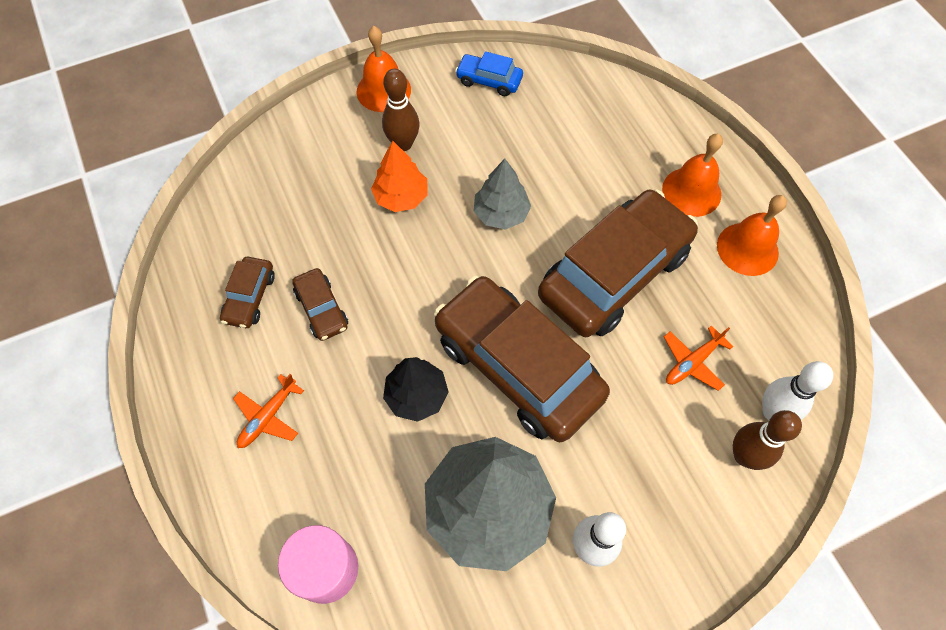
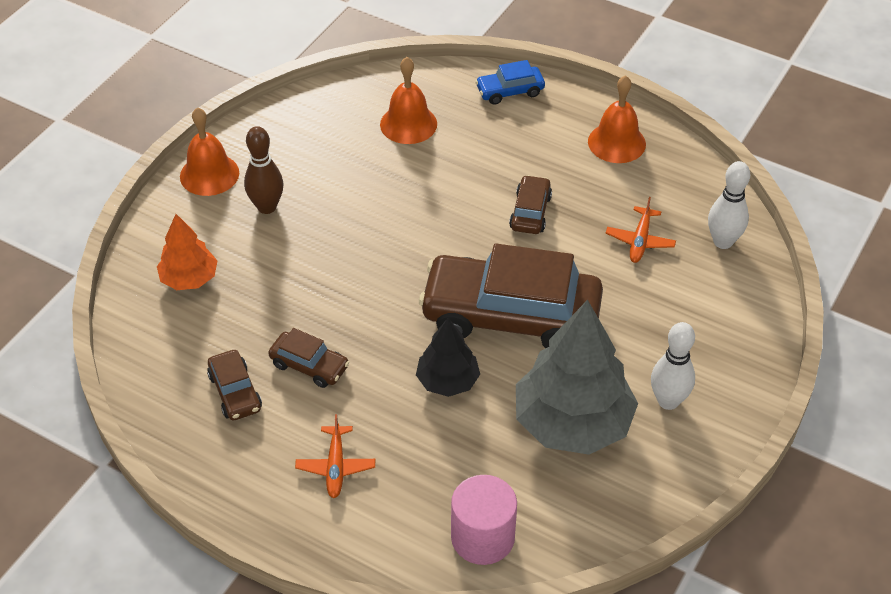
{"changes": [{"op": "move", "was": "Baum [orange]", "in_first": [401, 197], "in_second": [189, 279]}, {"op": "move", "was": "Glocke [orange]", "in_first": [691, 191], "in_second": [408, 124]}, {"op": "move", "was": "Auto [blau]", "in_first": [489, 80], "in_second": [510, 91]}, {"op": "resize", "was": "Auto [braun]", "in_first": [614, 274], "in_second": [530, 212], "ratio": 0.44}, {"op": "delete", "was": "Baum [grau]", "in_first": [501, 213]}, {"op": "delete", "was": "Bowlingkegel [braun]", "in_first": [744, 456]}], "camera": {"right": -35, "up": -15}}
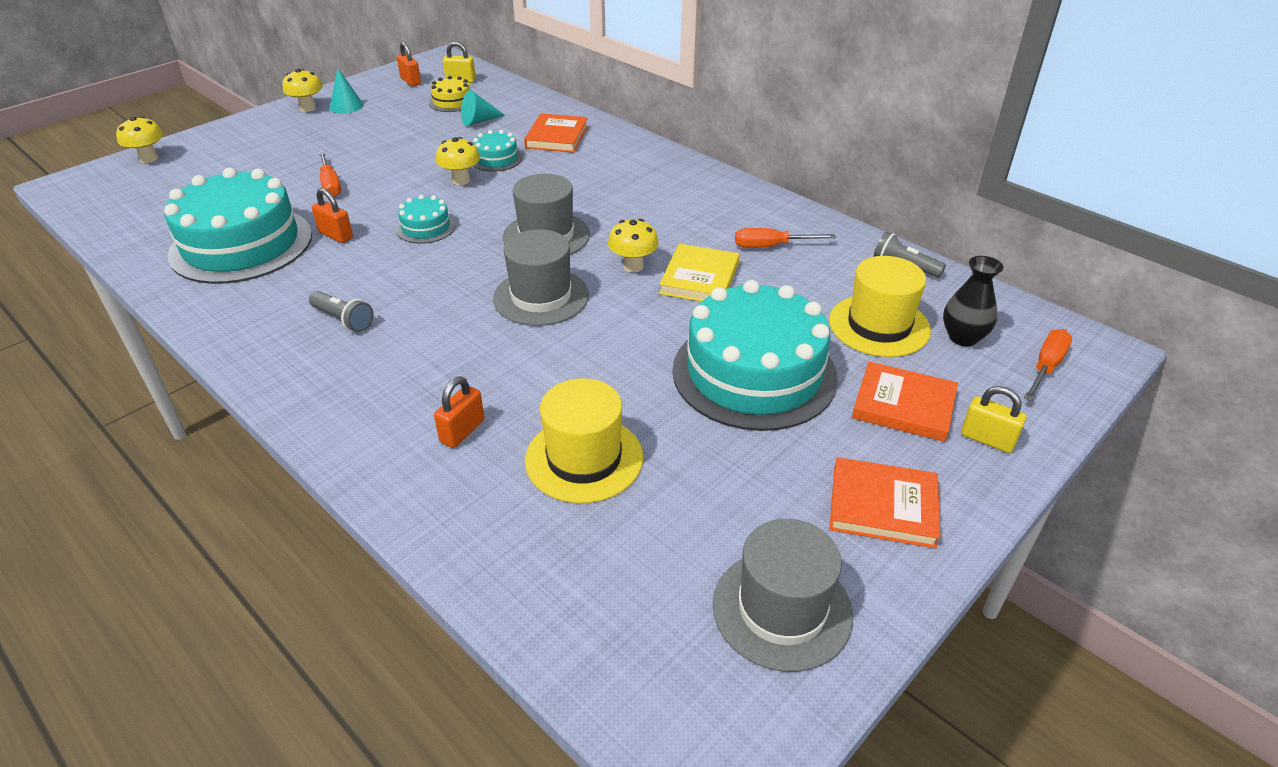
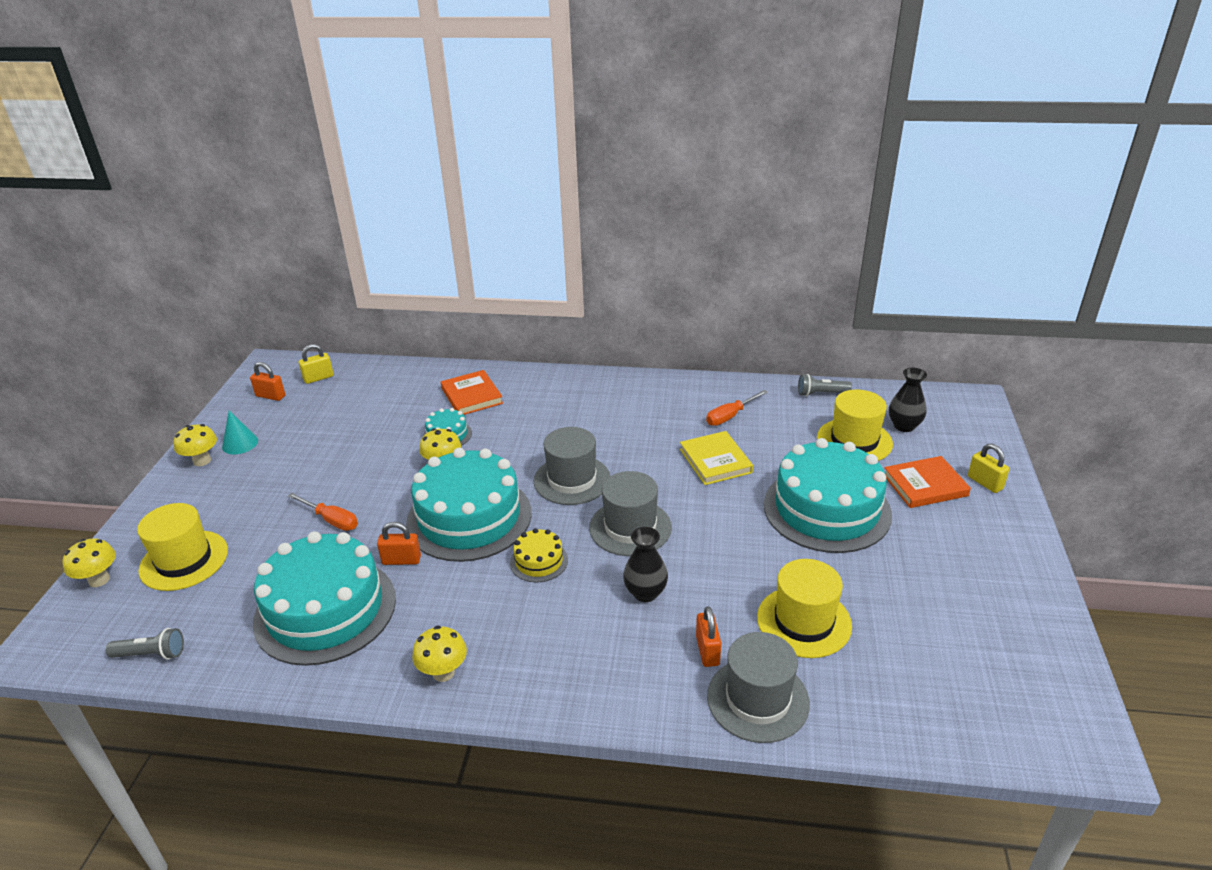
{"changes": [{"op": "move", "was": "Taschenlampe [grau]", "in_first": [343, 319], "in_second": [151, 654]}, {"op": "insert", "now": "Hut [gelb]", "in_second": [184, 560]}, {"op": "resize", "was": "Kuchen [türkis]", "in_first": [426, 227], "in_second": [469, 517], "ratio": 2.27}, {"op": "move", "was": "Pilz [gelb]", "in_first": [633, 266], "in_second": [443, 672]}, {"op": "move", "was": "Kuchen [gelb]", "in_first": [452, 102], "in_second": [539, 561]}, {"op": "insert", "now": "Vase [schwarz]", "in_second": [645, 593]}, {"op": "move", "was": "Hut [grau]", "in_first": [782, 609], "in_second": [758, 699]}, {"op": "rotate", "was": "Vorhängeschloss [gelb]", "in_first": [987, 439], "in_second": [985, 483], "clockwise": 60}, {"op": "delete", "was": "Kegel [türkis]", "in_first": [479, 121]}, {"op": "delete", "was": "Buch [orange]", "in_first": [883, 506]}, {"op": "delete", "was": "Schraubenzieher [orange]", "in_first": [1046, 367]}], "camera": {"right": -35, "up": -5}}
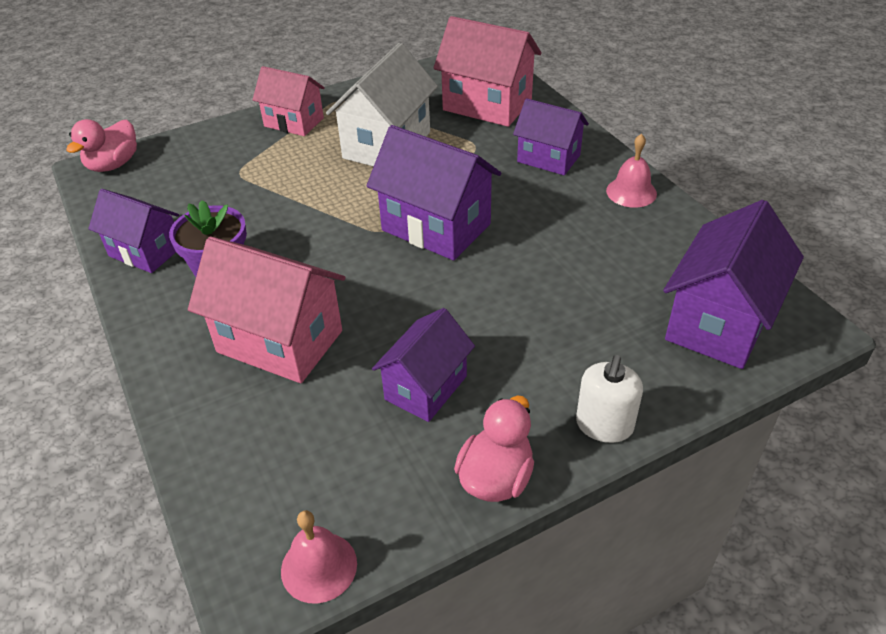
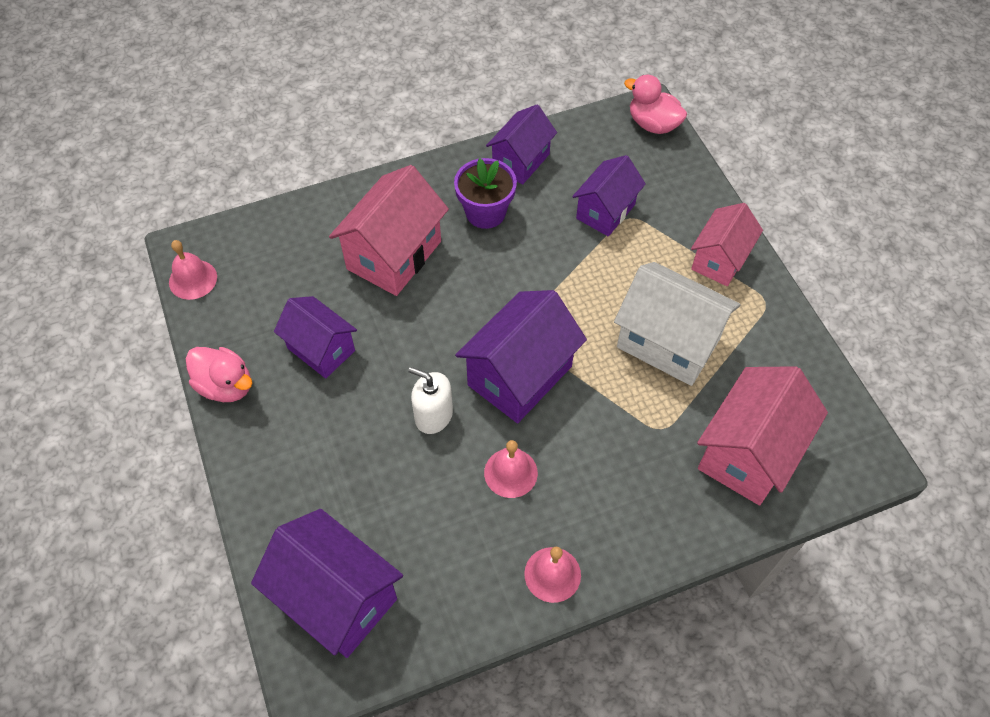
{"changes": [{"op": "move", "was": "Seifenspender [weiß]", "in_first": [604, 425], "in_second": [433, 415]}, {"op": "insert", "now": "Glocke [rosa]", "in_second": [510, 472]}, {"op": "move", "was": "Haus [lila]", "in_first": [548, 158], "in_second": [605, 211]}], "camera": {"right": 95, "up": 15}}
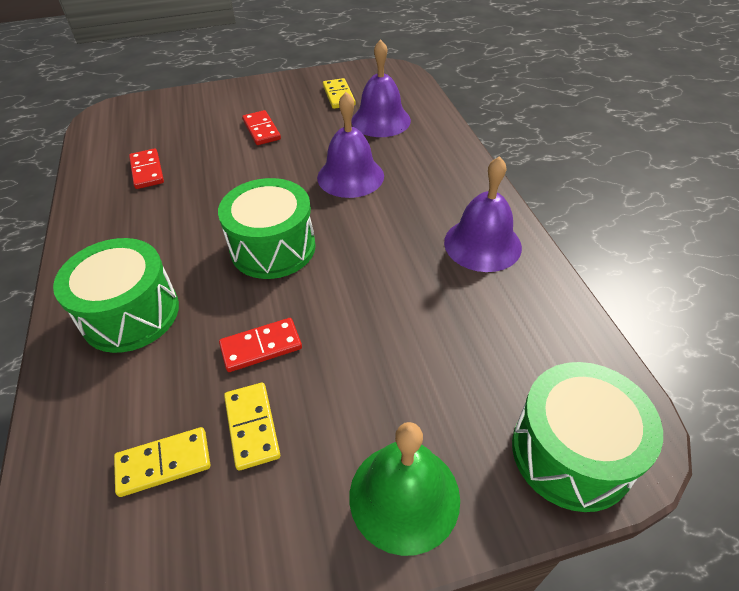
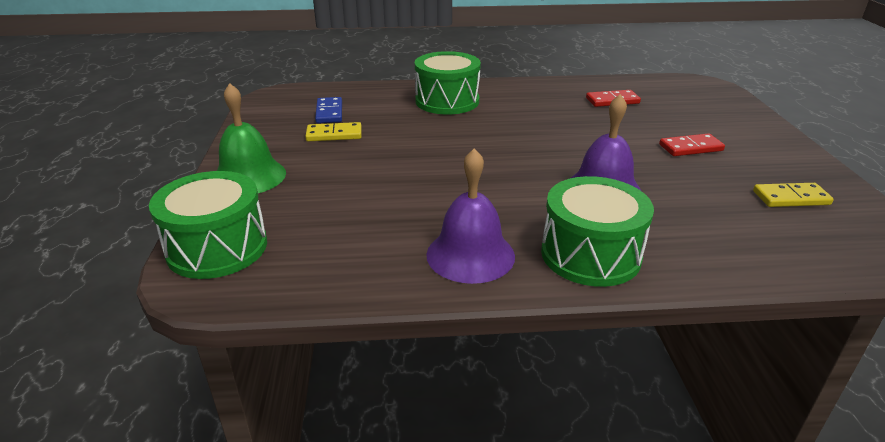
{"changes": [{"op": "recolor", "was": "Dominostein [gelb]", "now": "Dominostein [blau]", "in_first": [164, 463], "in_second": [329, 112]}, {"op": "move", "was": "Trommel [grün]", "in_first": [273, 248], "in_second": [590, 254]}, {"op": "delete", "was": "Dominostein [rot]", "in_first": [261, 347]}, {"op": "delete", "was": "Glocke [lila]", "in_first": [381, 120]}], "camera": {"right": 100, "up": -15}}
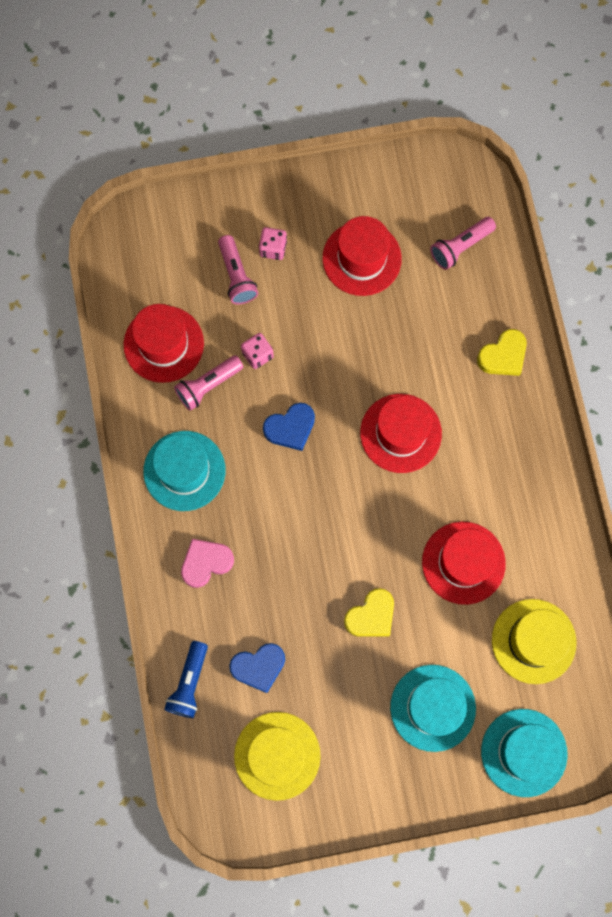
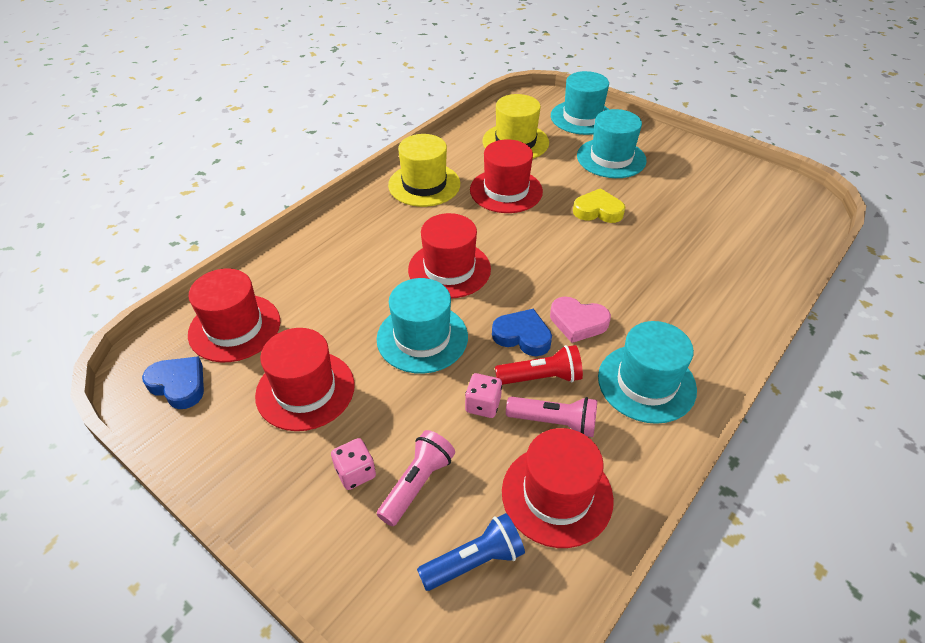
{"changes": [{"op": "move", "was": "Herz [blau]", "in_first": [258, 667], "in_second": [179, 385]}, {"op": "replace", "was": "Taschenlampe [rosa]", "now": "Hut [rot]", "in_first": [460, 247], "in_second": [234, 328]}, {"op": "insert", "now": "Hut [türkis]", "in_second": [422, 338]}, {"op": "move", "was": "Hut [gelb]", "in_first": [277, 755], "in_second": [424, 184]}, {"op": "move", "was": "Taschenlampe [blau]", "in_first": [189, 683], "in_second": [474, 561]}, {"op": "insert", "now": "Taschenlampe [rot]", "in_second": [541, 377]}, {"op": "move", "was": "Herz [rosa]", "in_first": [206, 563], "in_second": [578, 322]}, {"op": "delete", "was": "Herz [gelb]", "in_first": [503, 356]}], "camera": {"right": -130, "up": -30}}
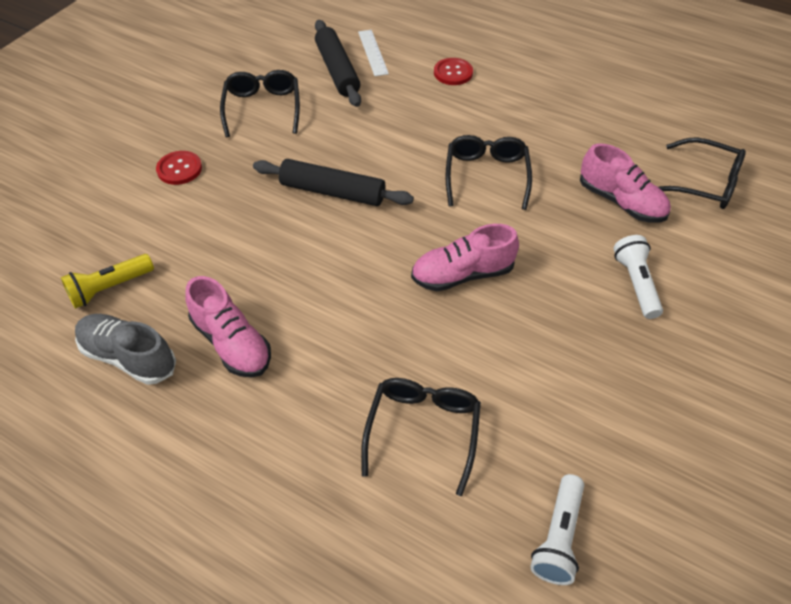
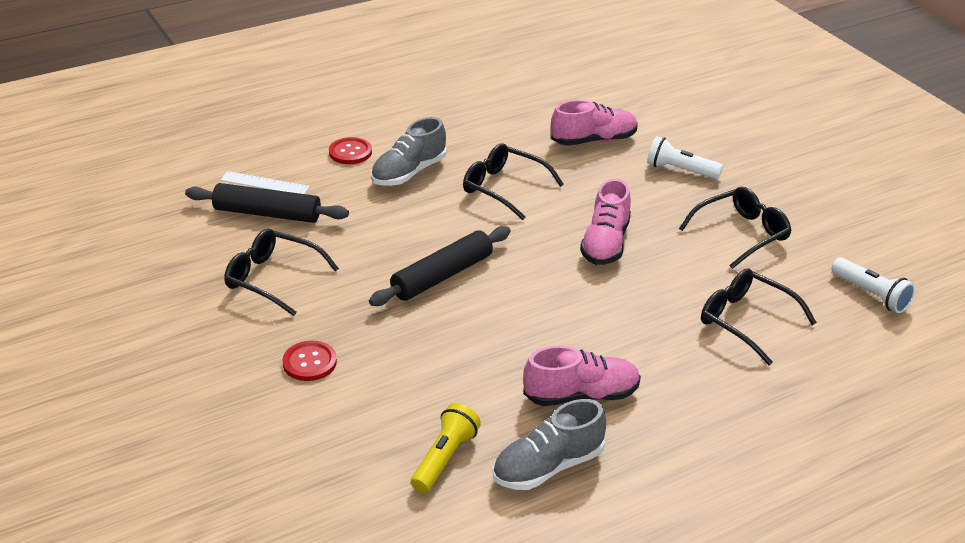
{"changes": [{"op": "insert", "now": "Schuh [grau]", "in_second": [409, 173]}, {"op": "rotate", "was": "Taschenlampe [gelb]", "in_first": [109, 288], "in_second": [444, 458], "clockwise": -150}, {"op": "move", "was": "Brille [schwarz]", "in_first": [703, 183], "in_second": [741, 234]}], "camera": {"right": -60, "up": -15}}
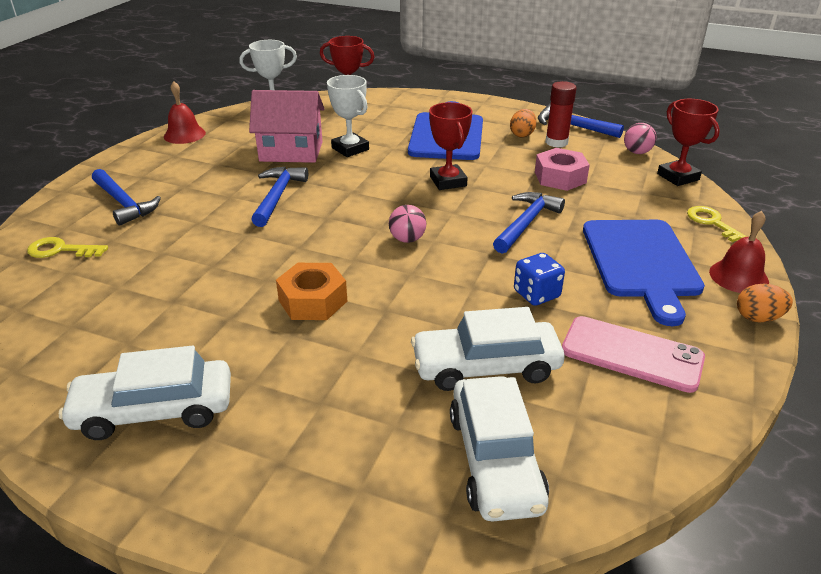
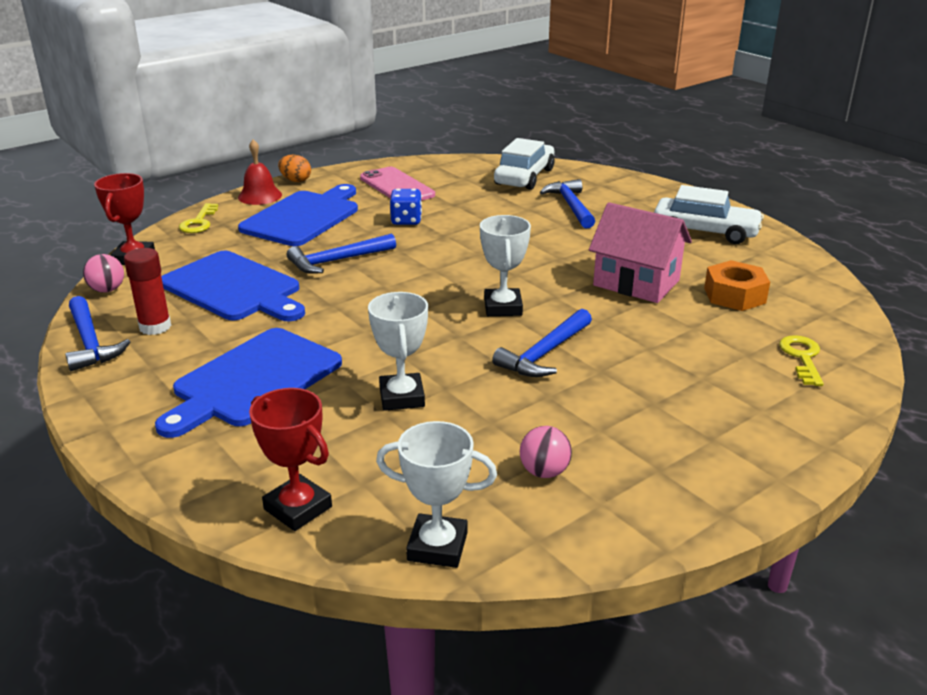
{"changes": [{"op": "replace", "was": "Sechskantmutter [rosa]", "now": "Schneidebrett [blau]", "in_first": [560, 177], "in_second": [233, 288]}, {"op": "insert", "now": "Pokal [weiß]", "in_second": [503, 307]}, {"op": "move", "was": "Ball [rosa]", "in_first": [407, 239], "in_second": [544, 472]}, {"op": "move", "was": "Hammer [blau]", "in_first": [124, 203], "in_second": [570, 206]}, {"op": "move", "was": "Haus [rosa]", "in_first": [291, 151], "in_second": [636, 283]}, {"op": "move", "was": "Sechskantmutter [orange]", "in_first": [313, 301], "in_second": [734, 295]}, {"op": "rotate", "was": "Schlüssel [gelb]", "in_first": [61, 250], "in_second": [802, 357], "clockwise": -120}, {"op": "delete", "was": "Glocke [rot]", "in_first": [184, 134]}, {"op": "delete", "was": "Auto [weiß]", "in_first": [486, 366]}, {"op": "delete", "was": "Pokal [rot]", "in_first": [448, 181]}, {"op": "delete", "was": "Ei [orange]", "in_first": [522, 135]}], "camera": {"right": -150, "up": -5}}
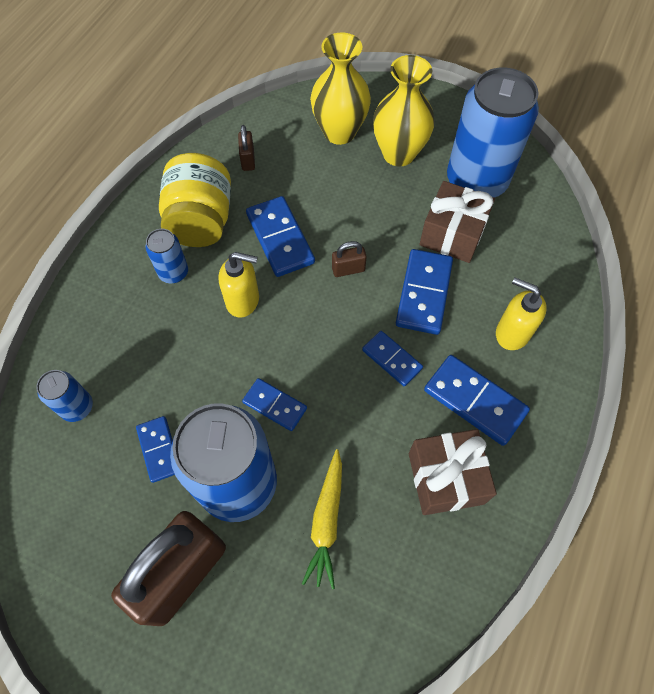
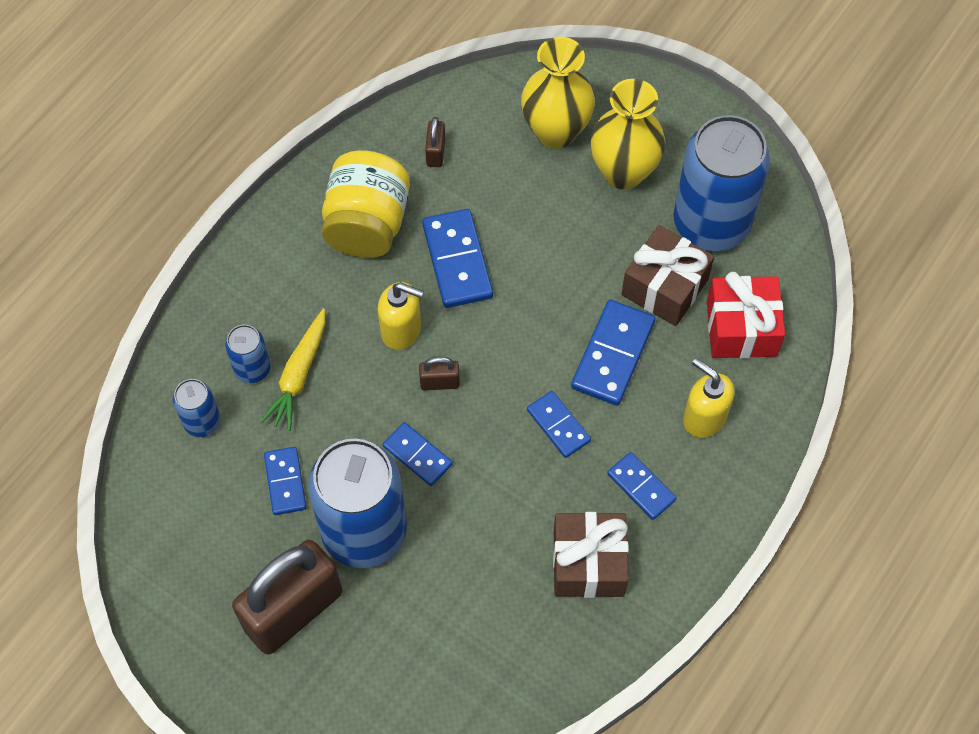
{"changes": [{"op": "move", "was": "Dose [blau]", "in_first": [173, 272], "in_second": [252, 369]}, {"op": "move", "was": "Karotte [gelb]", "in_first": [326, 521], "in_second": [299, 375]}, {"op": "move", "was": "Vorhängeschloss [braun]", "in_first": [348, 269], "in_second": [439, 382]}, {"op": "resize", "was": "Dominostein [blau]", "in_first": [475, 401], "in_second": [641, 487], "ratio": 0.62}, {"op": "insert", "now": "Geschenk [rot]", "in_second": [741, 328]}], "camera": {"right": 10, "up": 0}}
